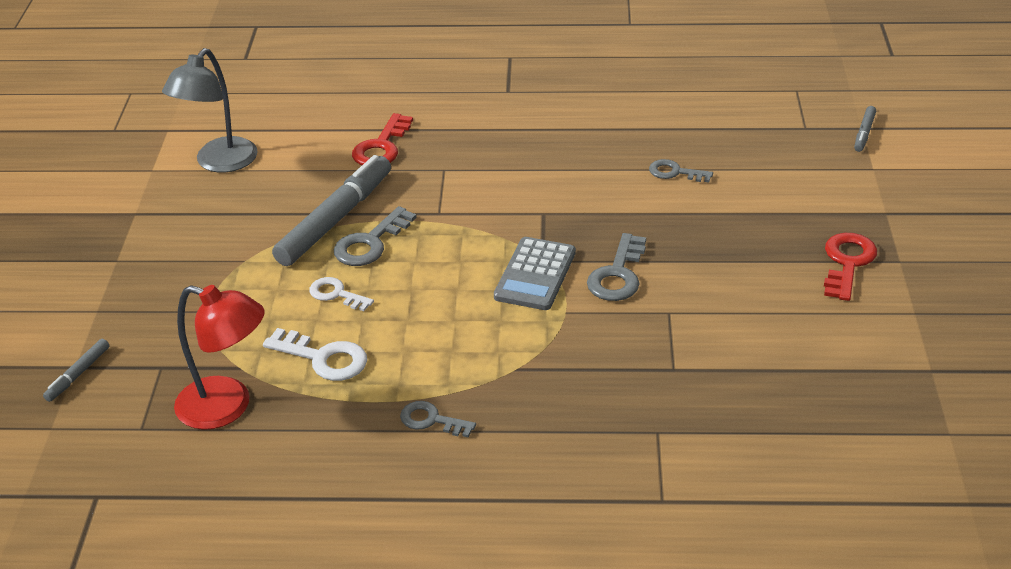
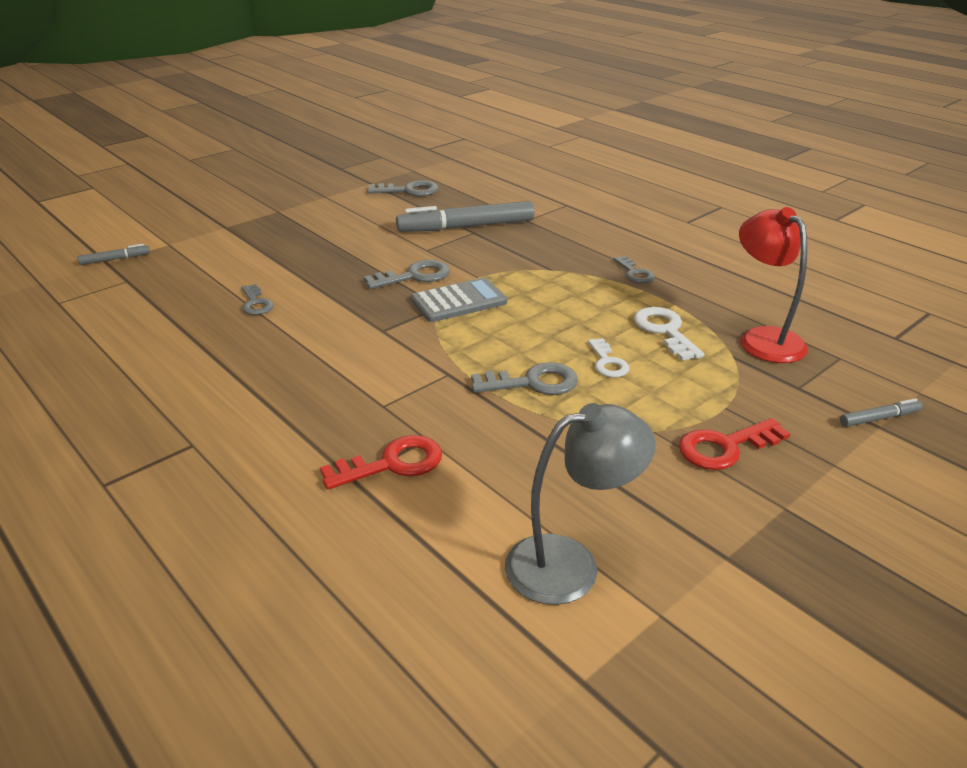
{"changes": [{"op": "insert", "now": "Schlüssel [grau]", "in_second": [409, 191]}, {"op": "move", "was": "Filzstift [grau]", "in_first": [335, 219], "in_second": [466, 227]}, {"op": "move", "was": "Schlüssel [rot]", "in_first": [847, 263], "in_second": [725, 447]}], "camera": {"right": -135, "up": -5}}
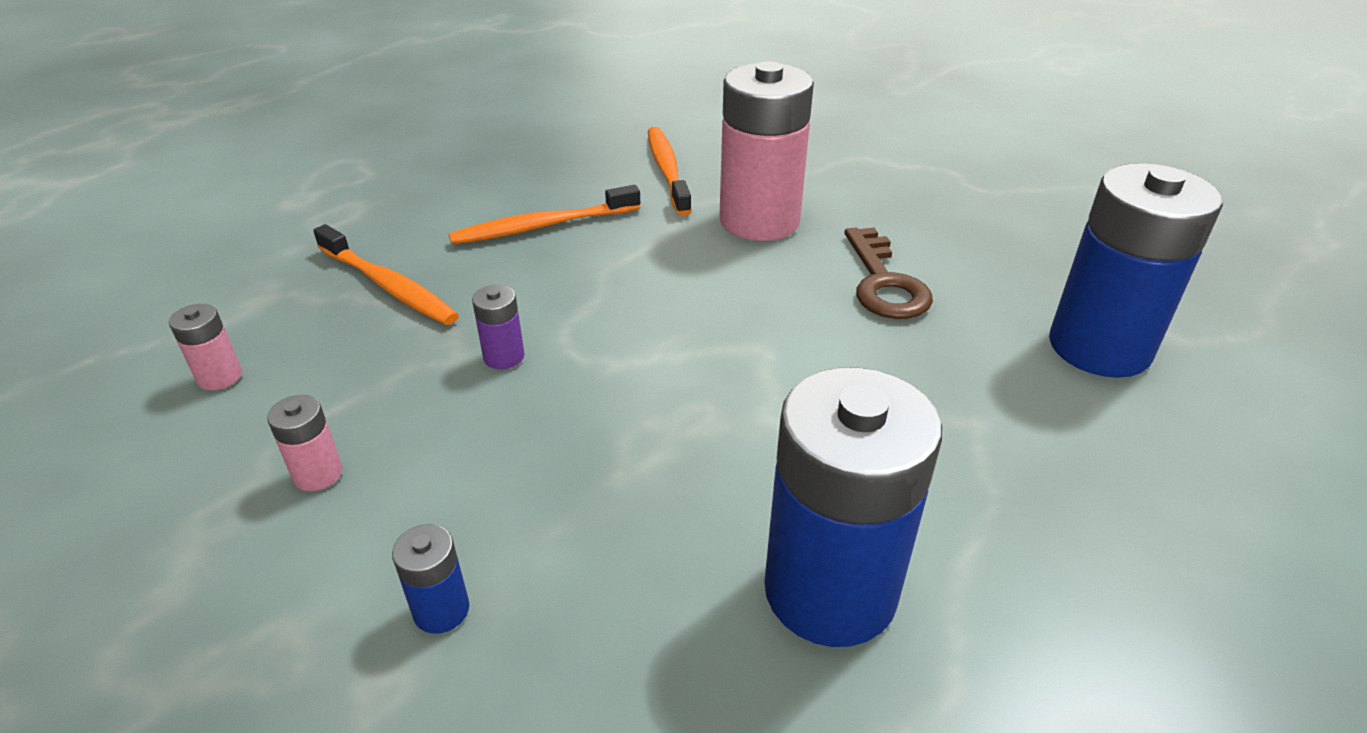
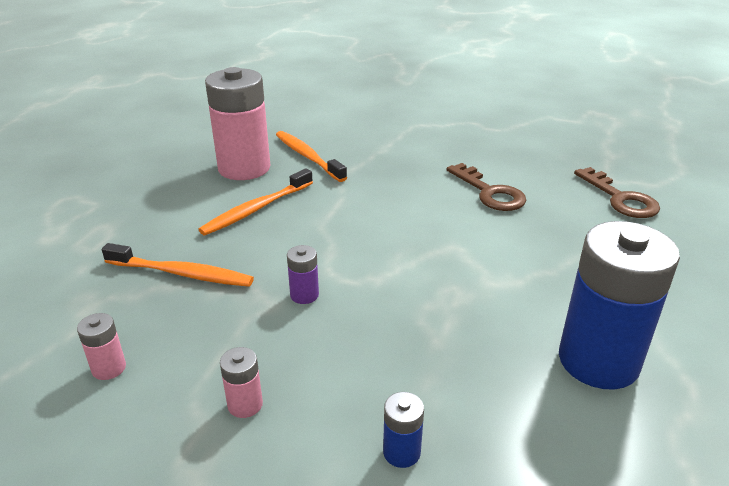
{"changes": [{"op": "move", "was": "Batterie [rosa]", "in_first": [759, 221], "in_second": [244, 168]}, {"op": "replace", "was": "Batterie [blau]", "now": "Schlüssel [braun]", "in_first": [1099, 347], "in_second": [620, 198]}], "camera": {"right": -25, "up": -5}}
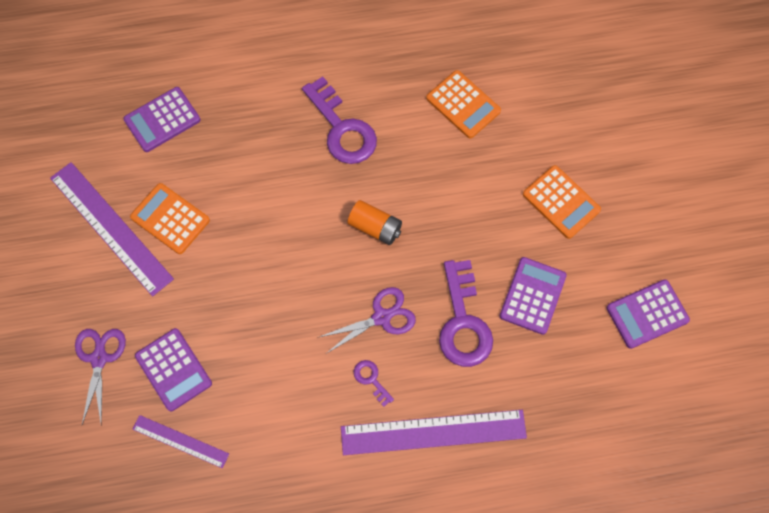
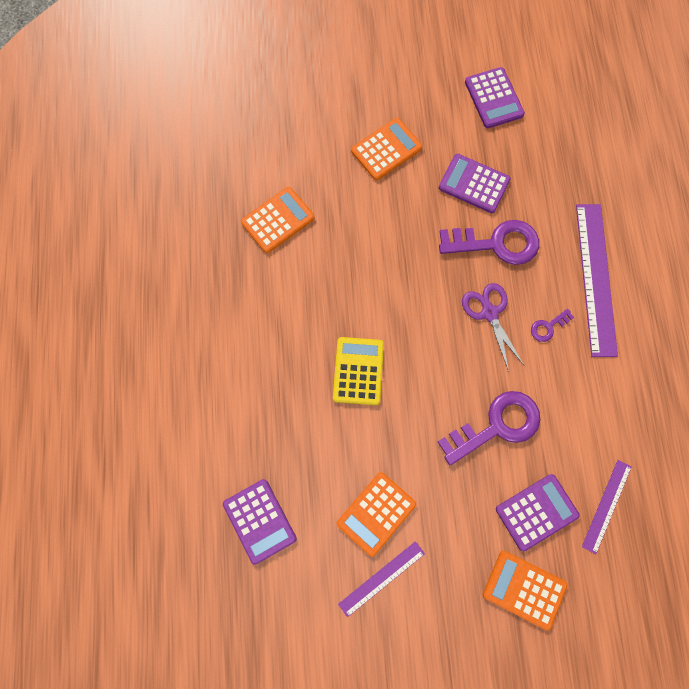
{"changes": [{"op": "insert", "now": "Taschenrechner [gelb]", "in_second": [358, 371]}, {"op": "resize", "was": "Lineal [lila]", "in_first": [111, 228], "in_second": [381, 578], "ratio": 0.54}, {"op": "move", "was": "Schlüssel [lila]", "in_first": [342, 129], "in_second": [497, 425]}, {"op": "replace", "was": "Schere [lila]", "now": "Taschenrechner [orange]", "in_first": [99, 358], "in_second": [524, 589]}, {"op": "delete", "was": "Batterie [orange]", "in_first": [375, 227]}], "camera": {"right": -85, "up": 5}}
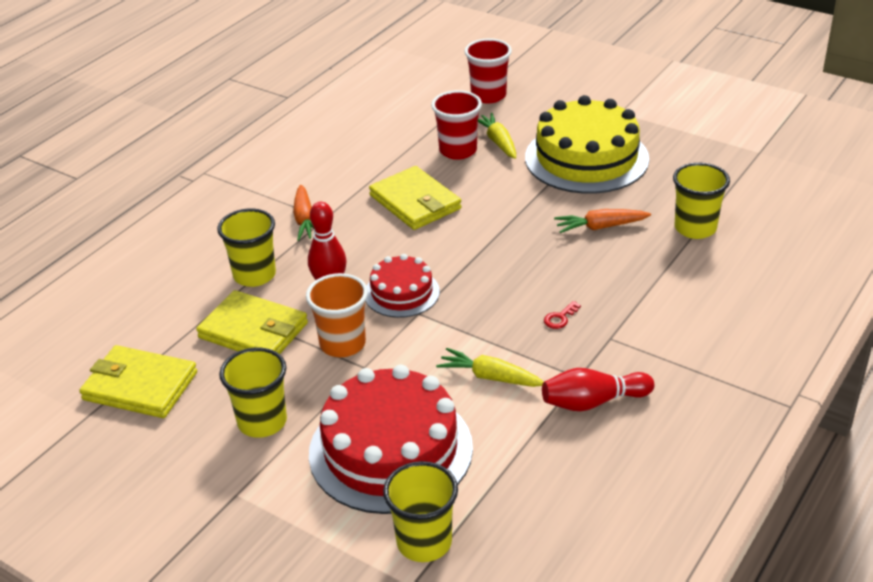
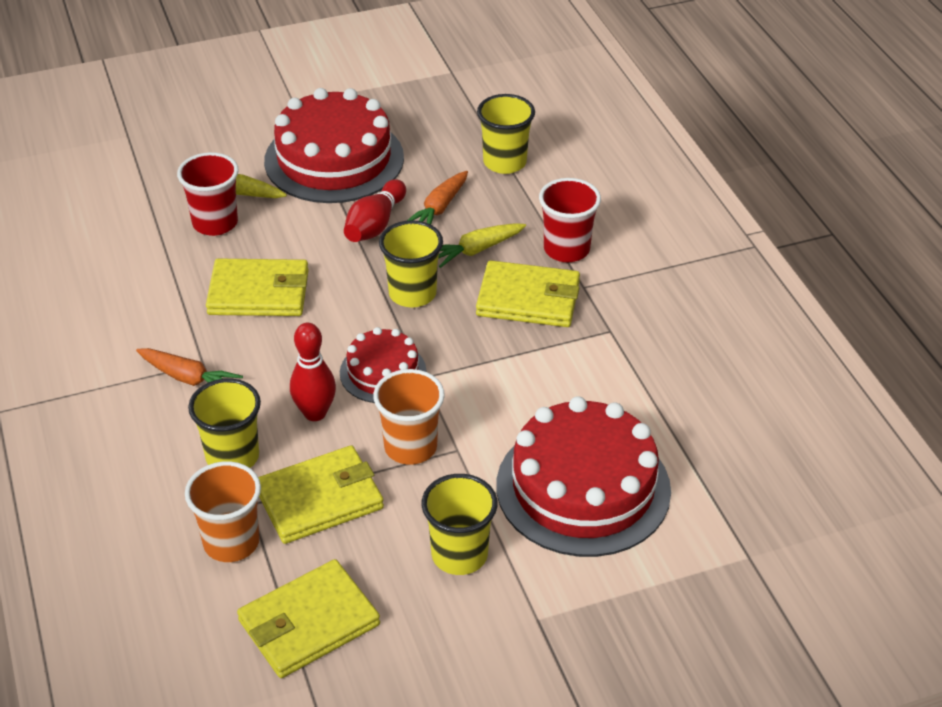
{"changes": [{"op": "insert", "now": "Becher [orange]", "in_second": [231, 542]}, {"op": "recolor", "was": "Kuchen [gelb]", "now": "Kuchen [rot]", "in_first": [586, 158], "in_second": [334, 159]}, {"op": "move", "was": "Bowlingkegel [rot]", "in_first": [593, 402], "in_second": [375, 225]}, {"op": "move", "was": "Becher [gelb]", "in_first": [424, 542], "in_second": [412, 294]}, {"op": "move", "was": "Karotte [gelb]", "in_first": [490, 377], "in_second": [476, 250]}, {"op": "replace", "was": "Schlüssel [rot]", "now": "Geldbörse [gelb]", "in_first": [560, 318], "in_second": [528, 299]}, {"op": "move", "was": "Becher [rot]", "in_first": [488, 95], "in_second": [566, 249]}], "camera": {"right": -55, "up": 5}}
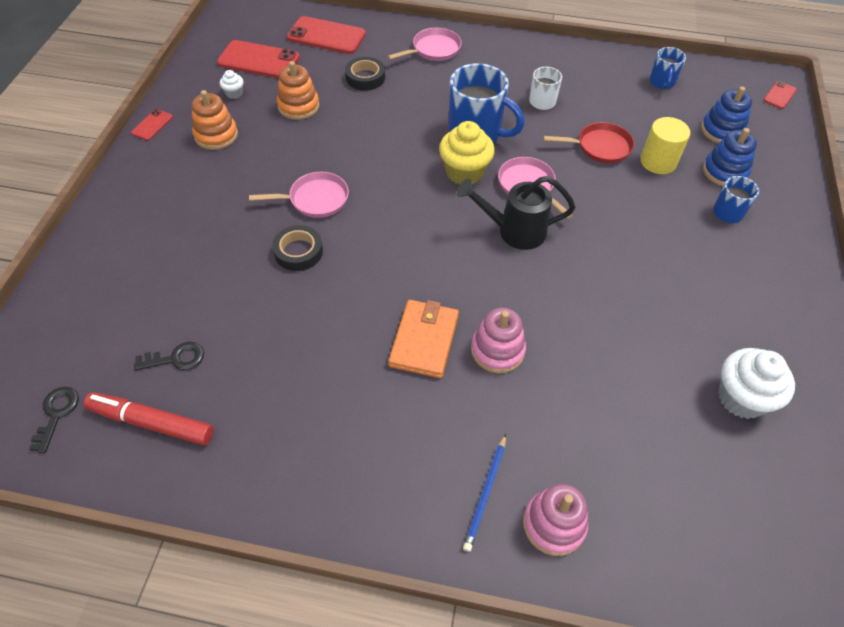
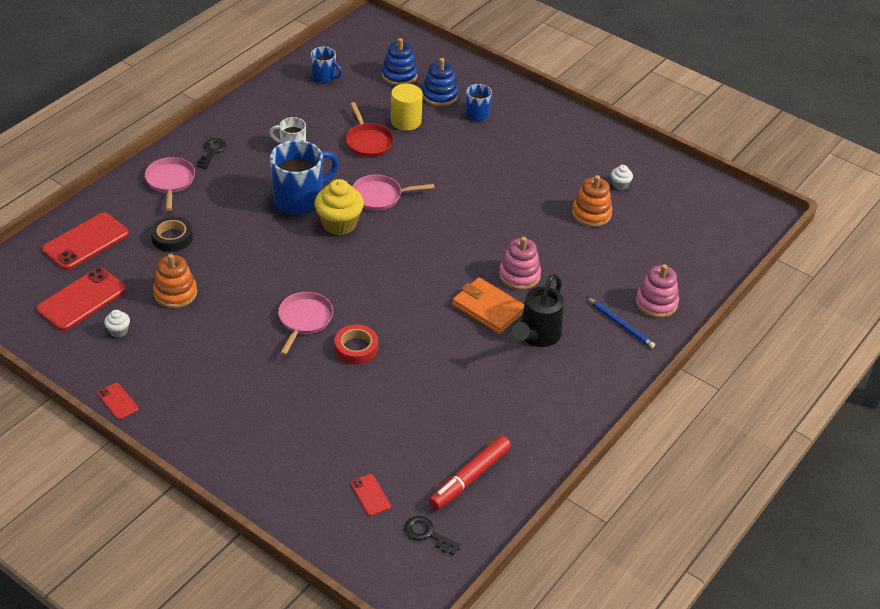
{"changes": [{"op": "move", "was": "Schlüssel [schwarz]", "in_first": [176, 358], "in_second": [212, 151]}, {"op": "recolor", "was": "Klebeband [schwarz]", "now": "Klebeband [rot]", "in_first": [298, 252], "in_second": [356, 348]}, {"op": "rotate", "was": "Pfanne [rot]", "in_first": [600, 147], "in_second": [368, 142], "clockwise": 135}, {"op": "move", "was": "Handy [rot]", "in_first": [779, 95], "in_second": [370, 495]}, {"op": "move", "was": "Gießkanne [schwarz]", "in_first": [514, 231], "in_second": [537, 336]}, {"op": "move", "was": "Stapelspielzeug [orange]", "in_first": [216, 135], "in_second": [591, 214]}, {"op": "resize", "was": "Muffin [weiß]", "in_first": [741, 398], "in_second": [620, 185], "ratio": 0.47}], "camera": {"right": -65, "up": -10}}
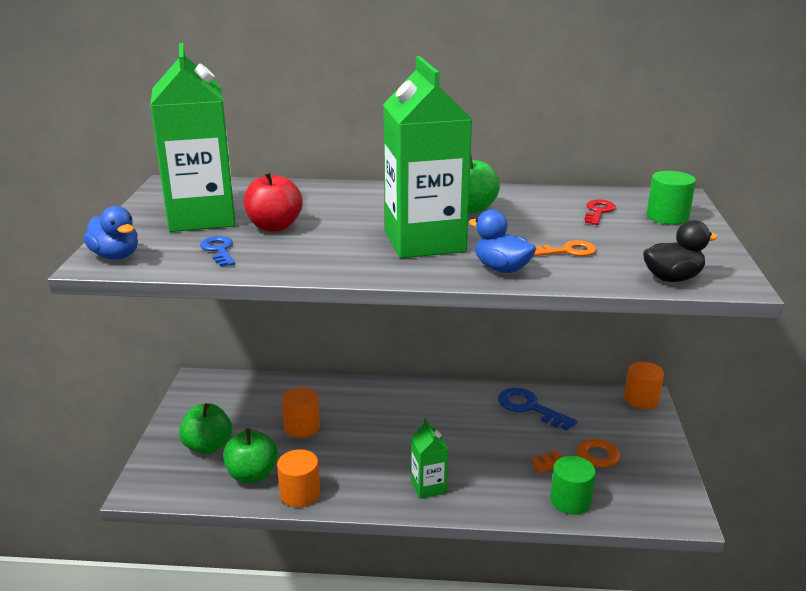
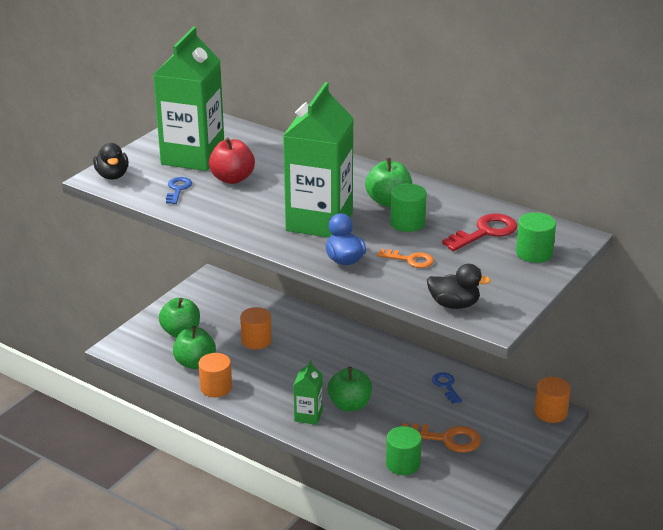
{"changes": [{"op": "recolor", "was": "Ente [blau]", "now": "Ente [schwarz]", "in_first": [116, 256], "in_second": [112, 176]}, {"op": "insert", "now": "Apfel [grün]", "in_second": [350, 405]}, {"op": "insert", "now": "Vollzylinder [grün]", "in_second": [407, 223]}, {"op": "resize", "was": "Schlüssel [blau]", "in_first": [530, 408], "in_second": [446, 386], "ratio": 0.63}, {"op": "resize", "was": "Schlüssel [rot]", "in_first": [598, 211], "in_second": [485, 232], "ratio": 1.58}], "camera": {"right": 30, "up": 5}}
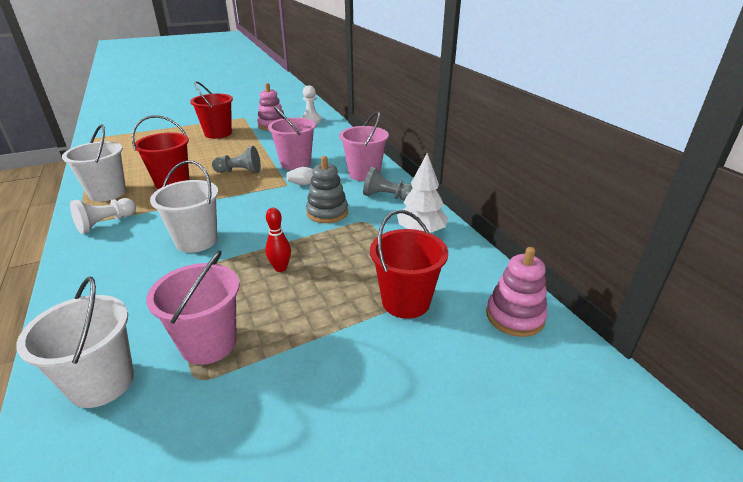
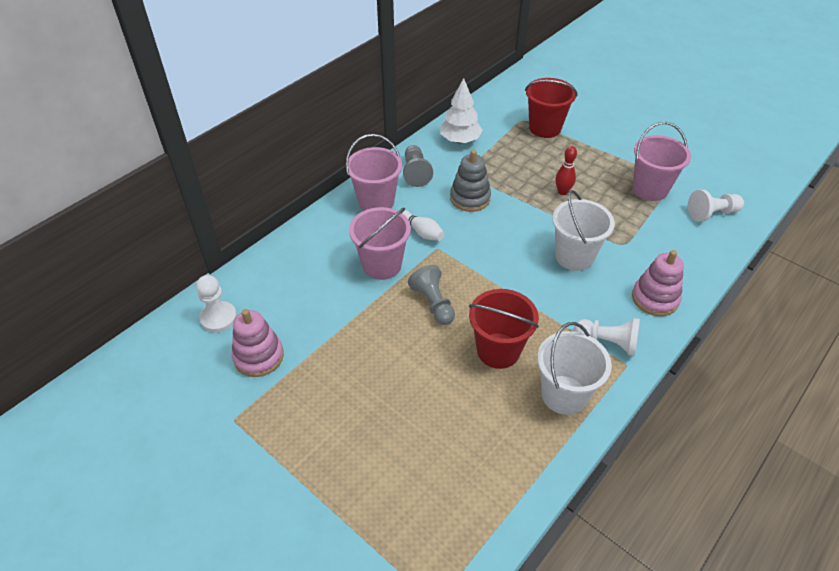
{"changes": [{"op": "move", "was": "Stapelspielzeug [rosa]", "in_first": [515, 316], "in_second": [655, 298]}, {"op": "replace", "was": "Eimer [weiß]", "now": "Bauer [weiß]", "in_first": [102, 383], "in_second": [711, 214]}, {"op": "delete", "was": "Eimer [rot]", "in_first": [218, 133]}], "camera": {"right": -115, "up": 15}}
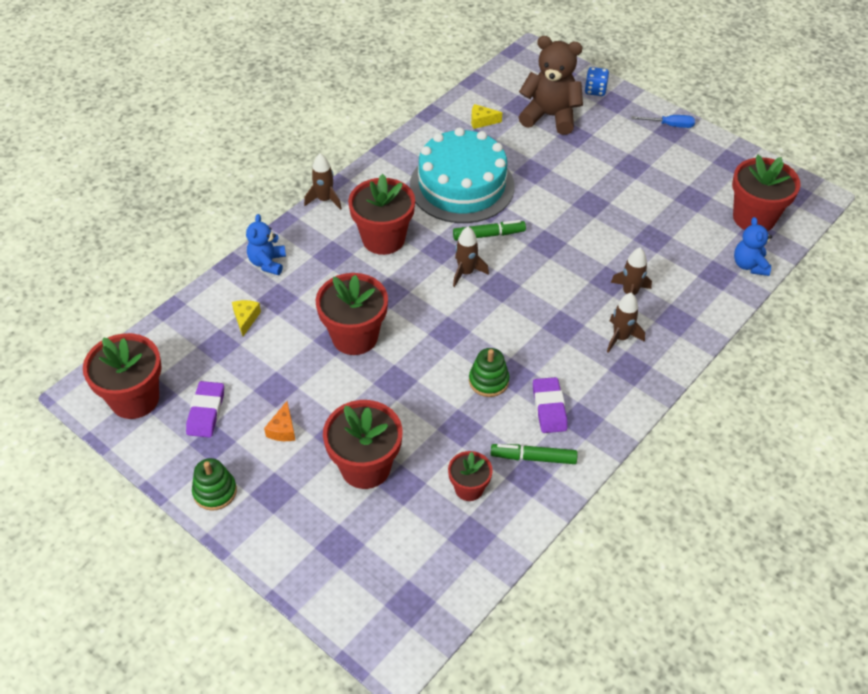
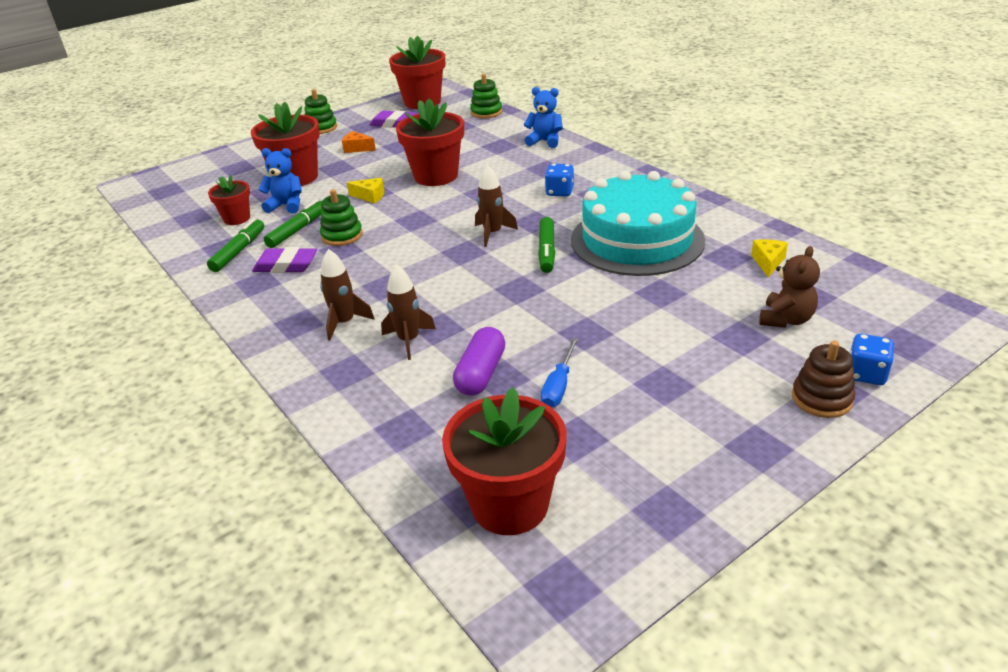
{"changes": [{"op": "move", "was": "Teddybär [blau]", "in_first": [749, 265], "in_second": [286, 206]}, {"op": "insert", "now": "Filzstift [grün]", "in_second": [298, 230]}, {"op": "move", "was": "Käse [gelb]", "in_first": [246, 319], "in_second": [370, 196]}, {"op": "insert", "now": "Kapsel [lila]", "in_second": [481, 373]}, {"op": "insert", "now": "Stapelspielzeug [grün]", "in_second": [486, 112]}, {"op": "move", "was": "Schraubenzieher [blau]", "in_first": [670, 125], "in_second": [559, 386]}, {"op": "replace", "was": "Blumentopf [rot]", "now": "Spielwürfel [blau]", "in_first": [383, 239], "in_second": [559, 192]}, {"op": "resize", "was": "Teddybär [braun]", "in_first": [550, 116], "in_second": [786, 319], "ratio": 0.58}, {"op": "insert", "now": "Stapelspielzeug [braun]", "in_second": [821, 398]}, {"op": "delete", "was": "Rakete [braun]", "in_first": [324, 200]}], "camera": {"right": 105, "up": -15}}
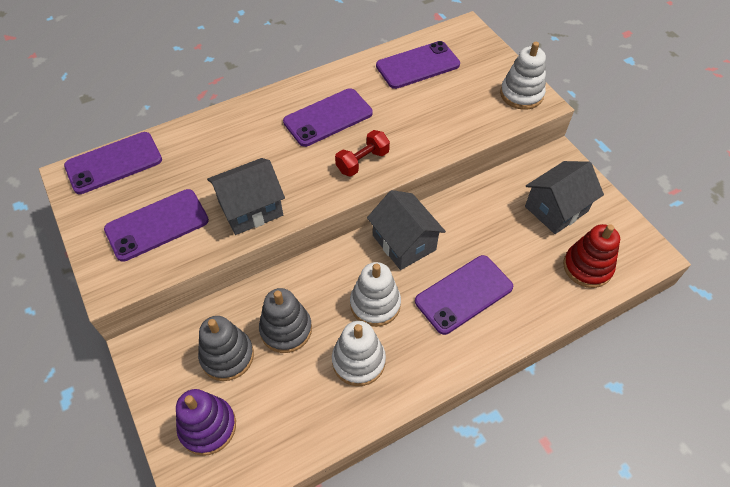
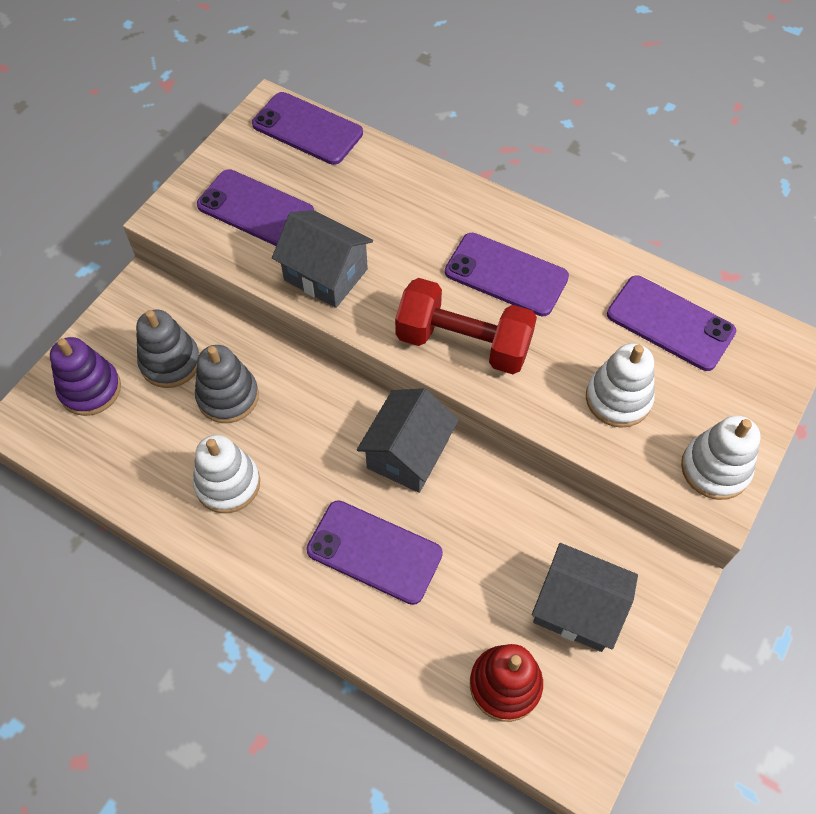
{"changes": [{"op": "resize", "was": "Hantel [rot]", "in_first": [362, 162], "in_second": [463, 343], "ratio": 1.76}, {"op": "move", "was": "Stapelspielzeug [weiß]", "in_first": [375, 304], "in_second": [618, 399]}], "camera": {"right": 60, "up": 5}}
